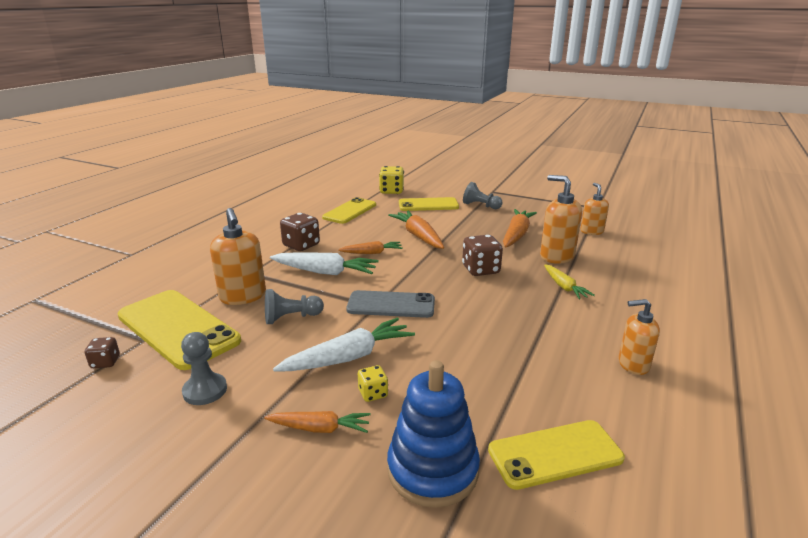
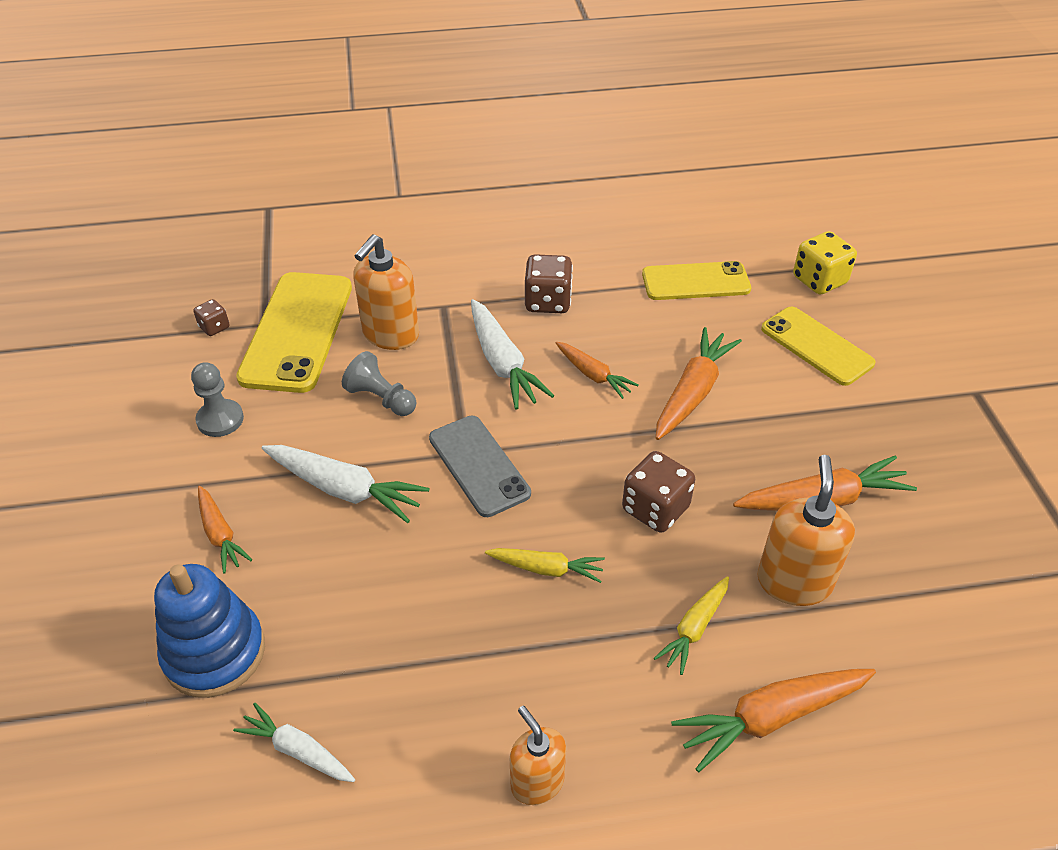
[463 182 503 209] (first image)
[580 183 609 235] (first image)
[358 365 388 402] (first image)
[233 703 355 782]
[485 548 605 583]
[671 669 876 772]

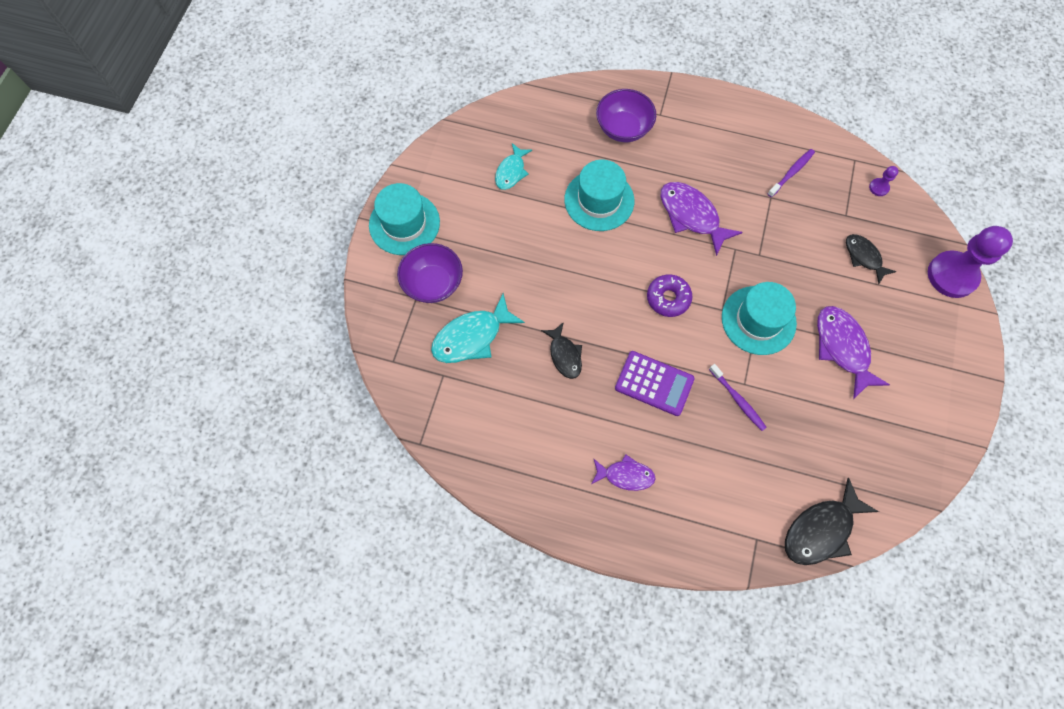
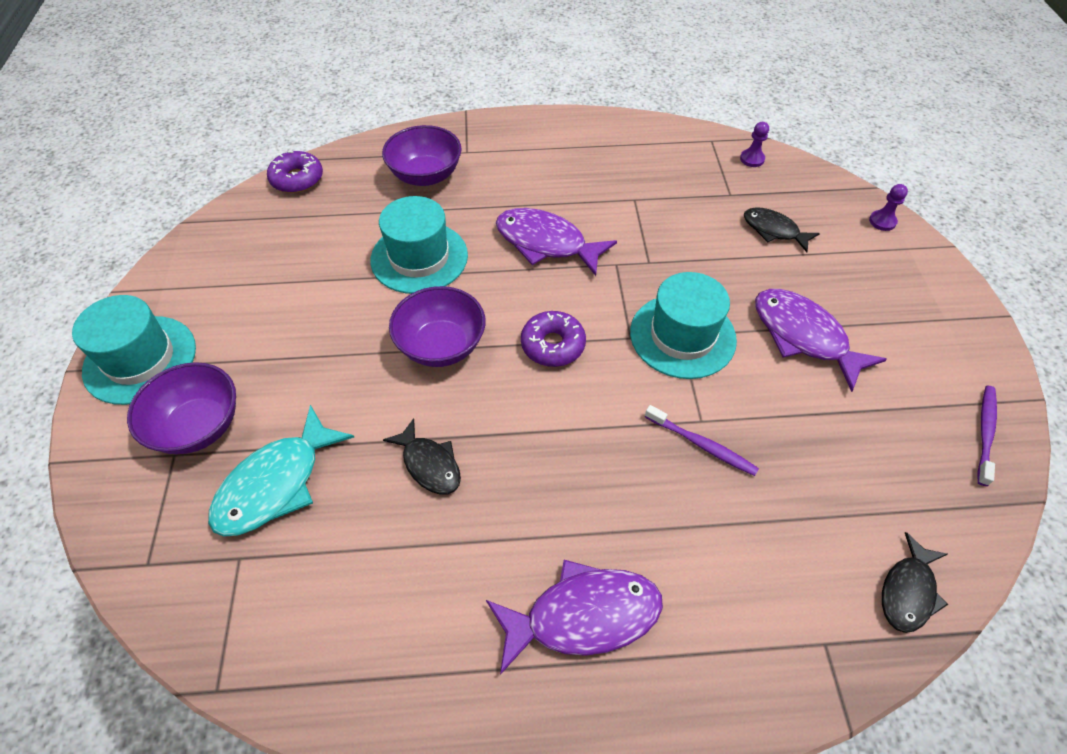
[495 143 532 190] (first image)
[977 386 997 486]
[869 184 908 231]
[615 351 695 416] (first image)
[486 560 663 675]
[882 532 948 633]
[267 151 323 193]
[389 286 486 367]

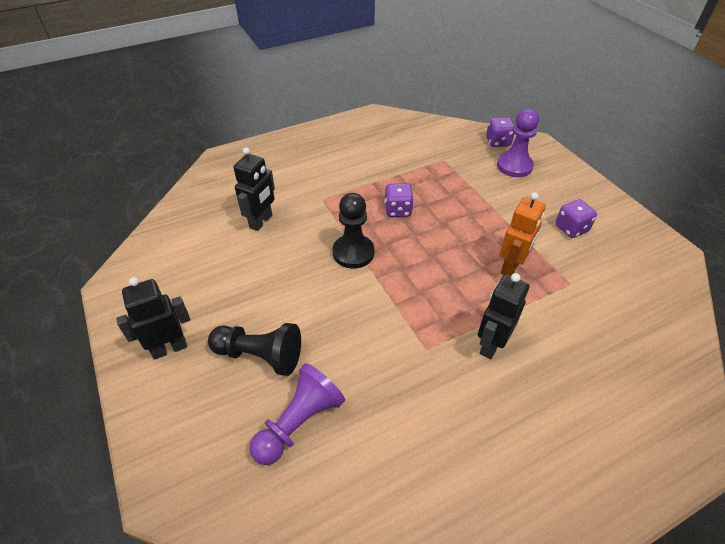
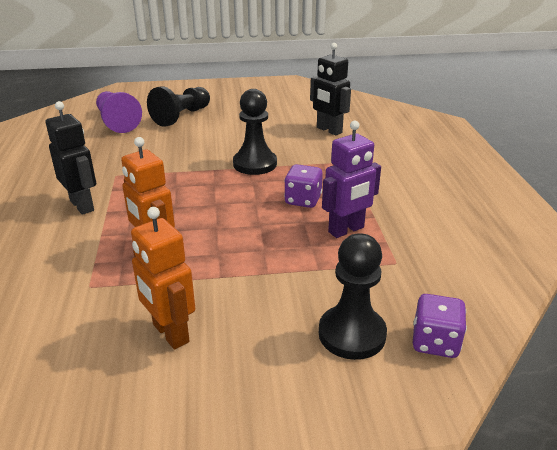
[319 233 387 360]
[131 207 195 349]
[116 277 190 359] (first image)
[322 121 381 238]

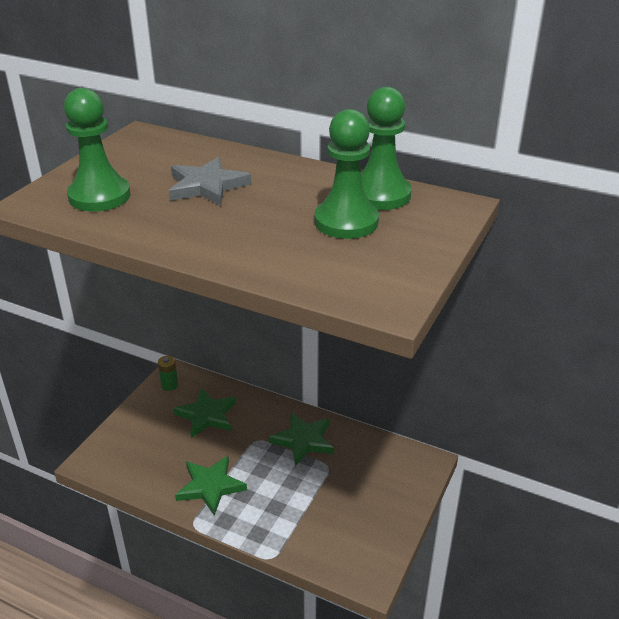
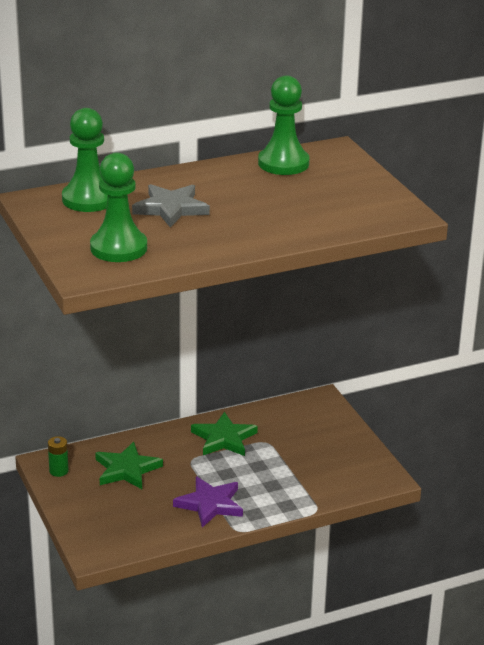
[62 108 108 212]
[173 476 243 528]

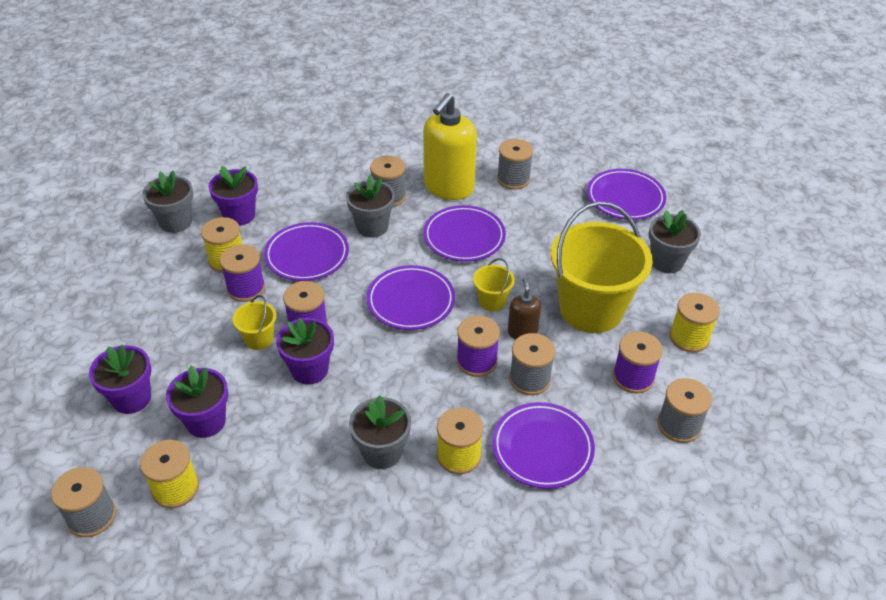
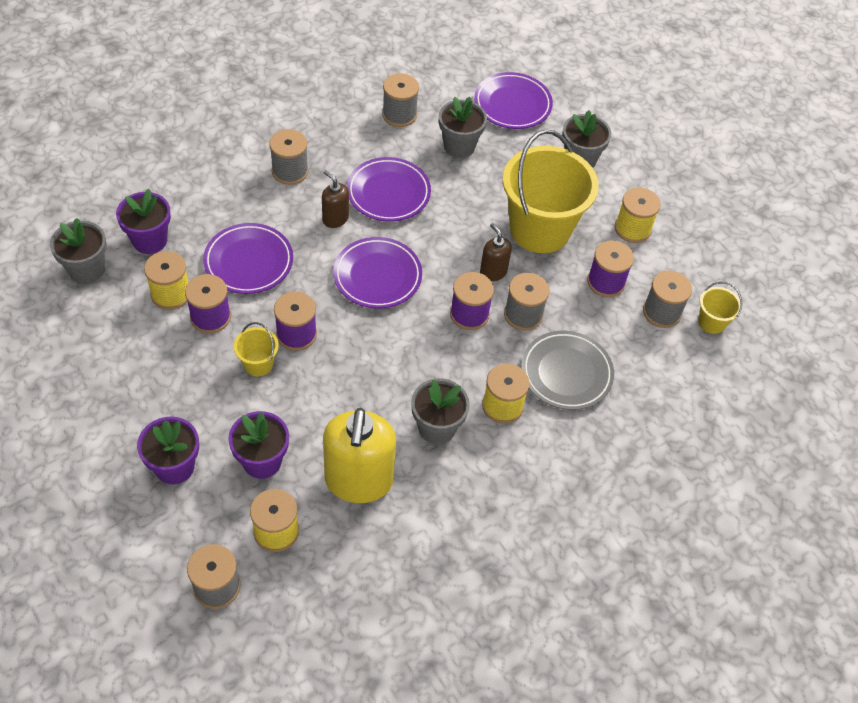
[323 408 396 503]
[439 97 487 158]
[698 282 742 334]
[276 318 334 385] (first image)
[521 331 614 410]
[322 170 349 228]

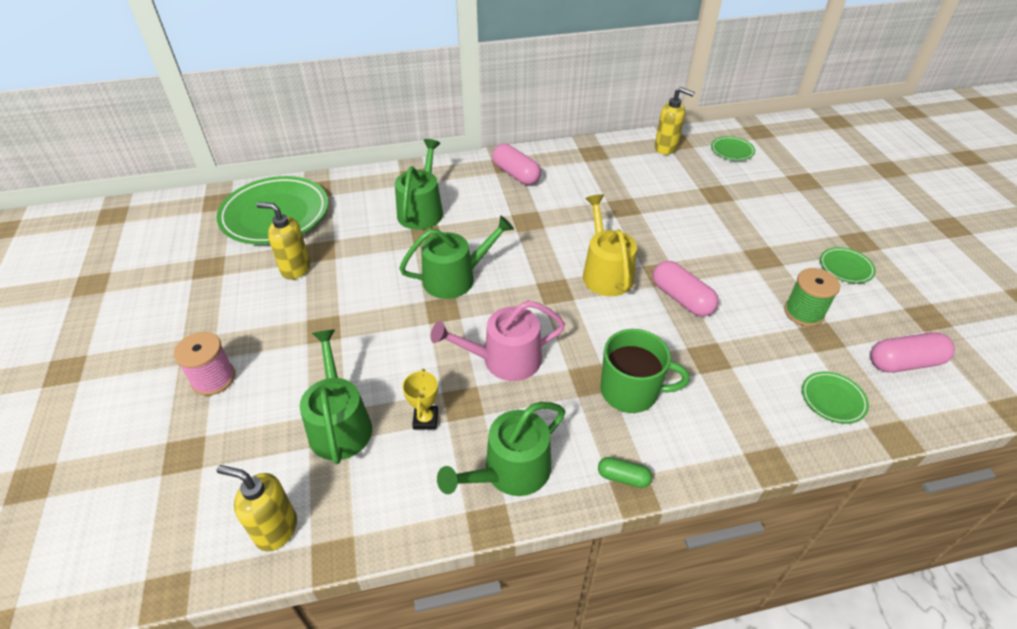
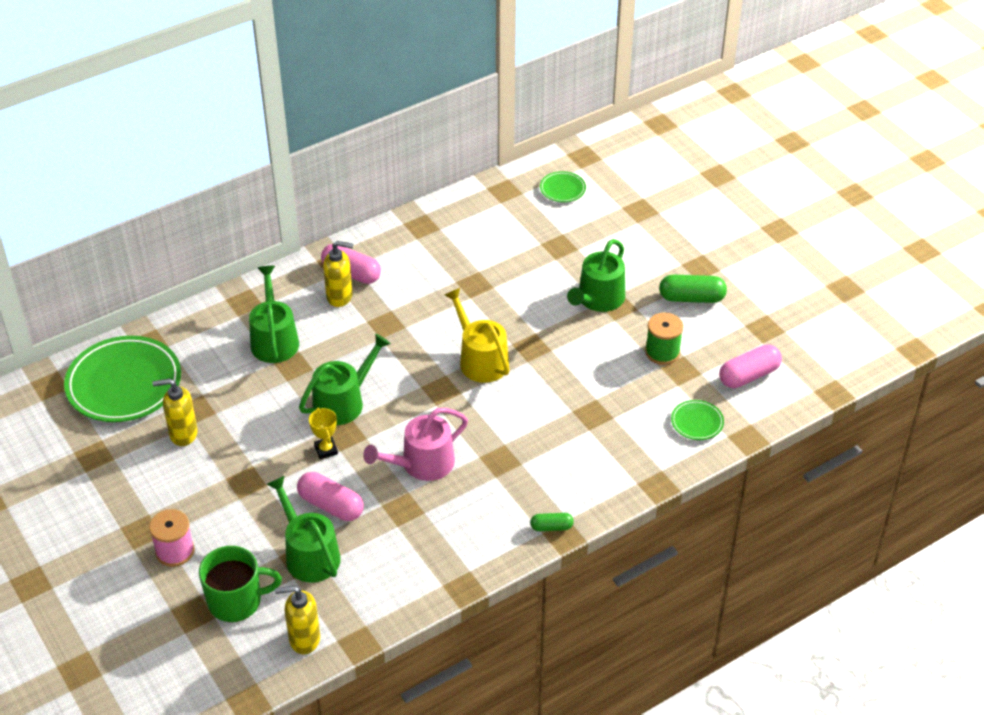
[323 241 353 307]
[659 275 727 303]
[297 472 364 521]
[199 546 282 622]
[309 408 338 459]
[567 239 625 312]

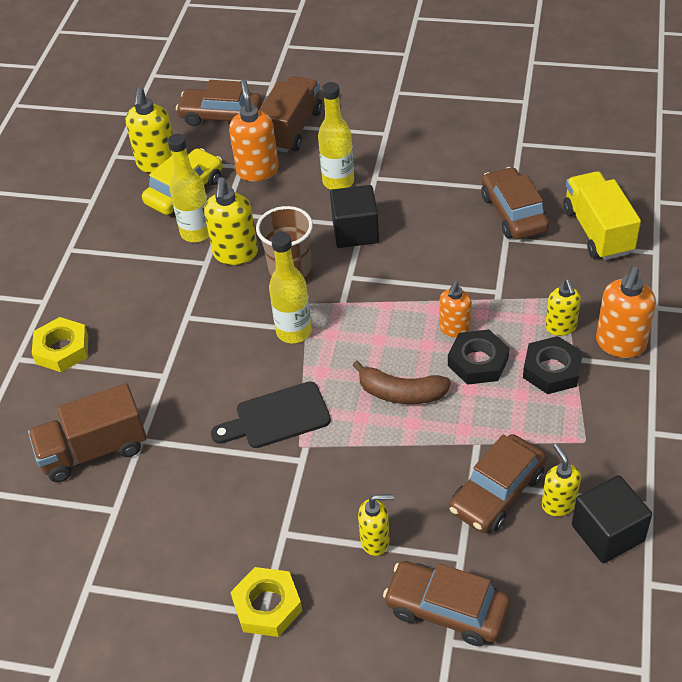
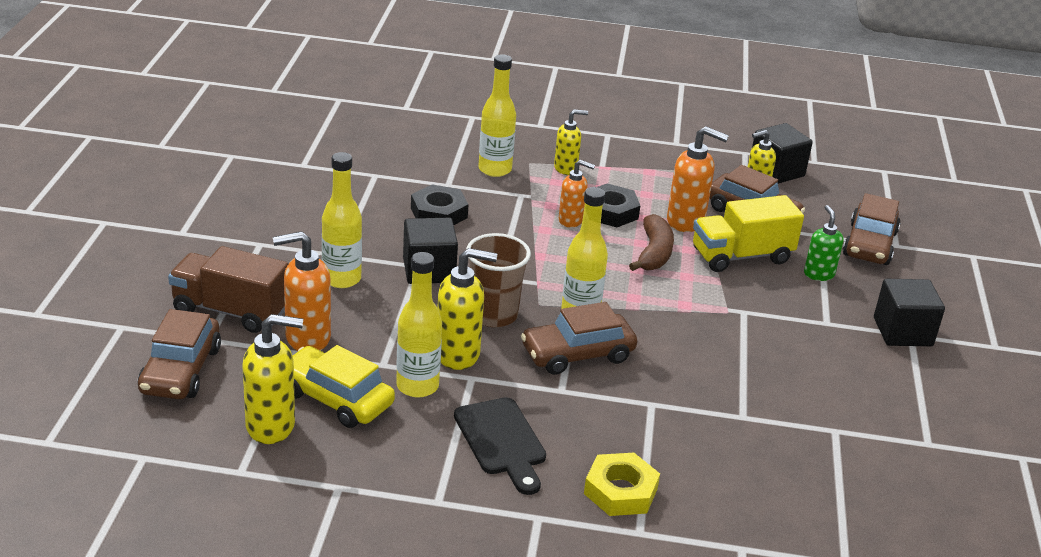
[521 302 637 375]
[693 195 804 272]
[667 126 729 232]
[411 184 469 225]
[454 397 546 495]
[28 383 147 482] (first image)
[804 205 844 281]
[874 279 945 346]
[478 54 516 177]

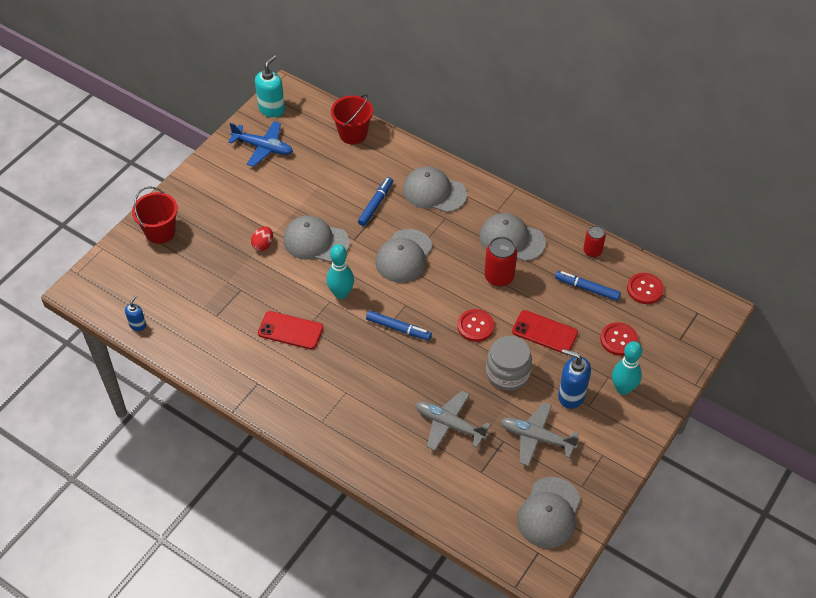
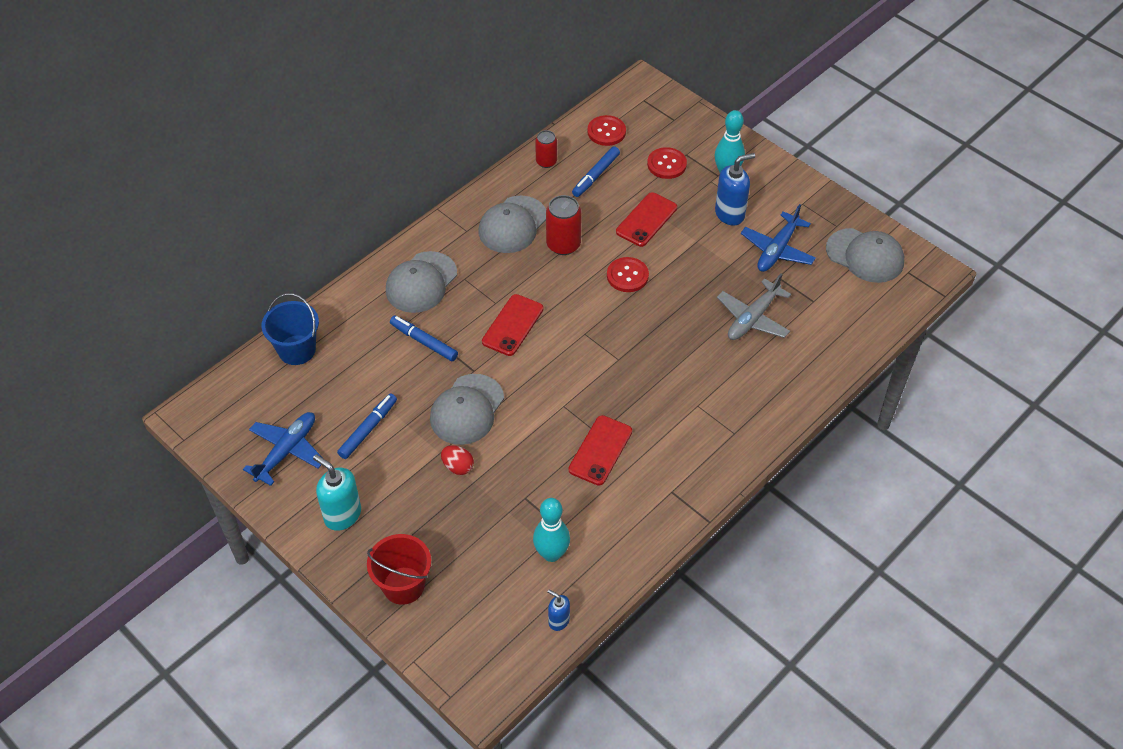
[313 454 361 531]
[262 293 319 365]
[482 294 544 356]
[533 498 570 562]
[337 394 397 459]
[486 336 532 391] (first image)
[715 153 755 226]
[741 204 816 272]

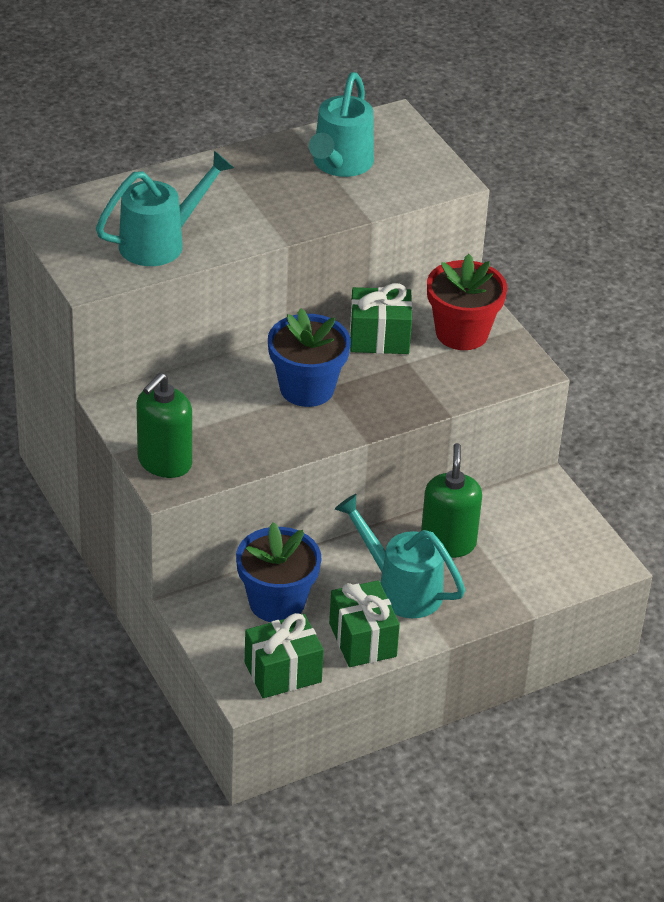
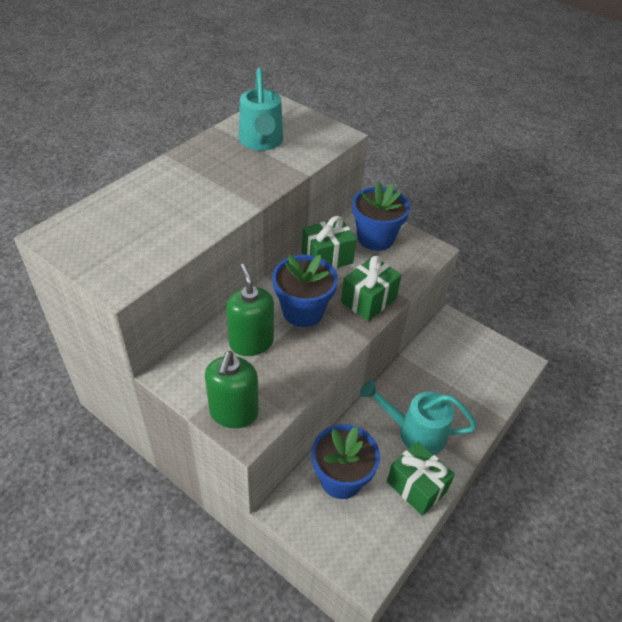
[96 151 234 266] (first image)
[352 182 410 251]
[226 264 274 356]
[341 256 402 321]

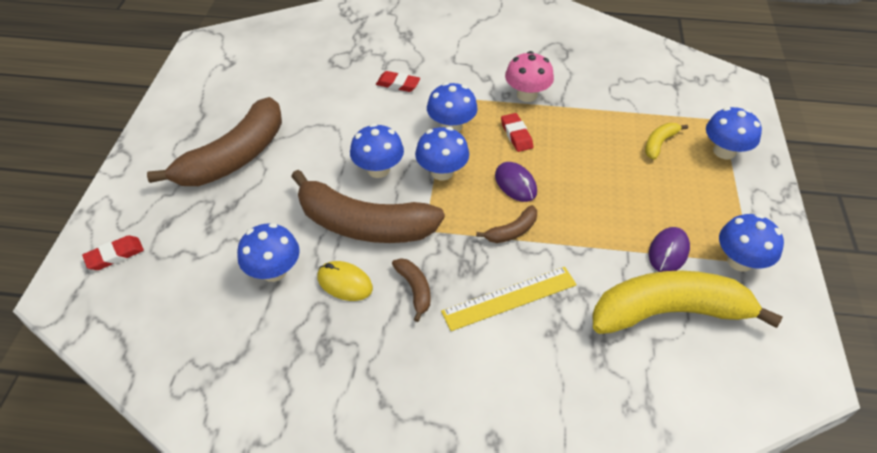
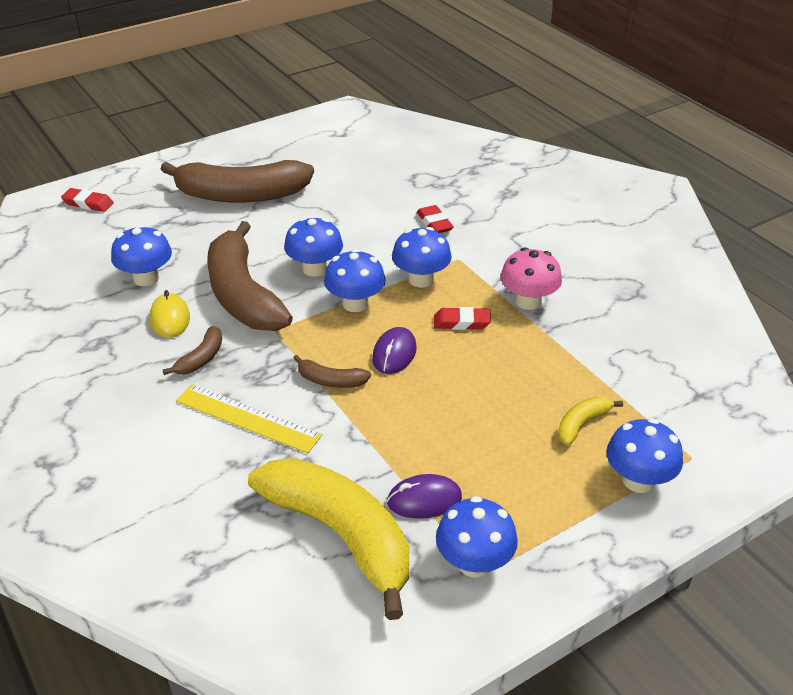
[434 307 491 330]
[558 397 623 446]

